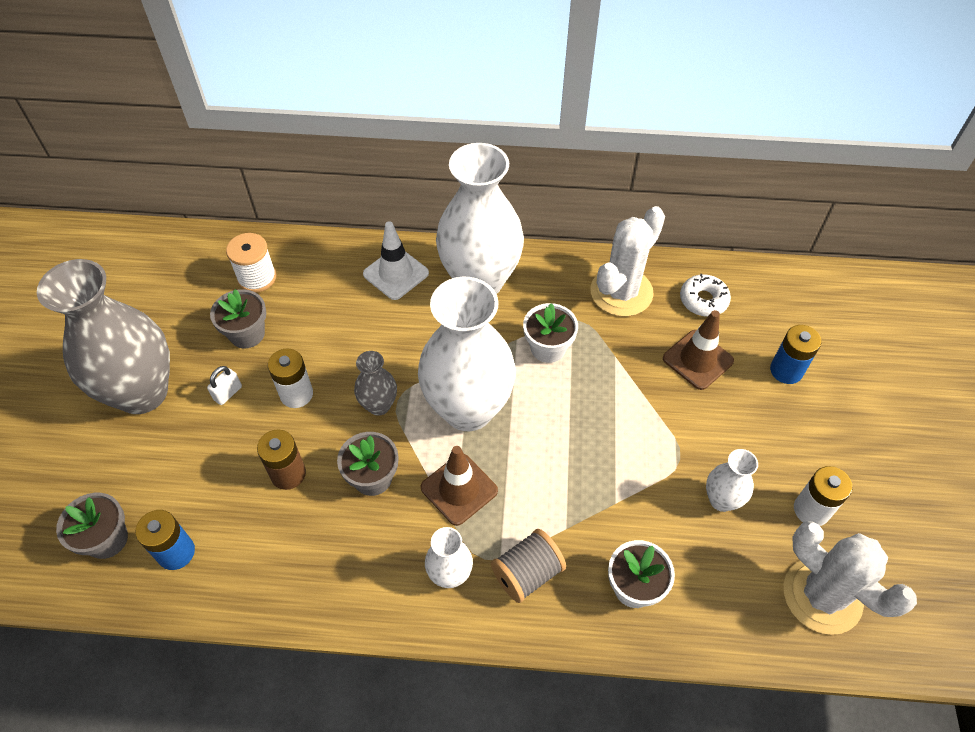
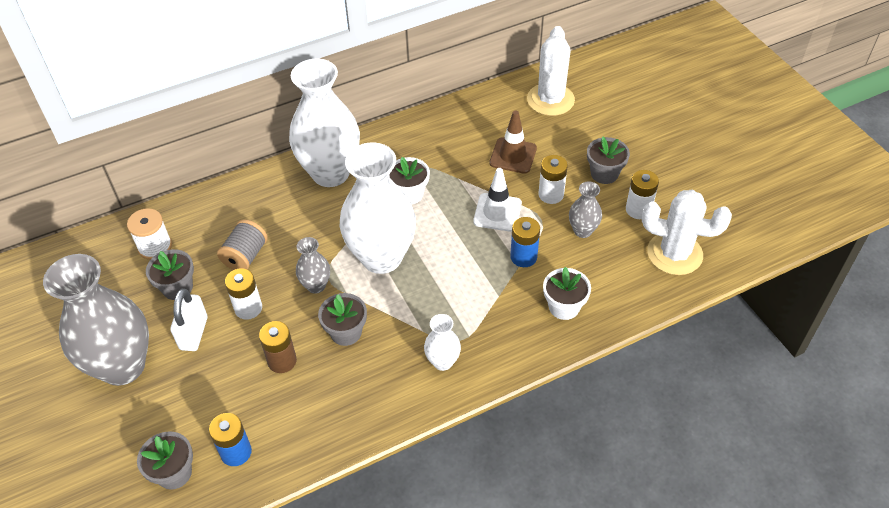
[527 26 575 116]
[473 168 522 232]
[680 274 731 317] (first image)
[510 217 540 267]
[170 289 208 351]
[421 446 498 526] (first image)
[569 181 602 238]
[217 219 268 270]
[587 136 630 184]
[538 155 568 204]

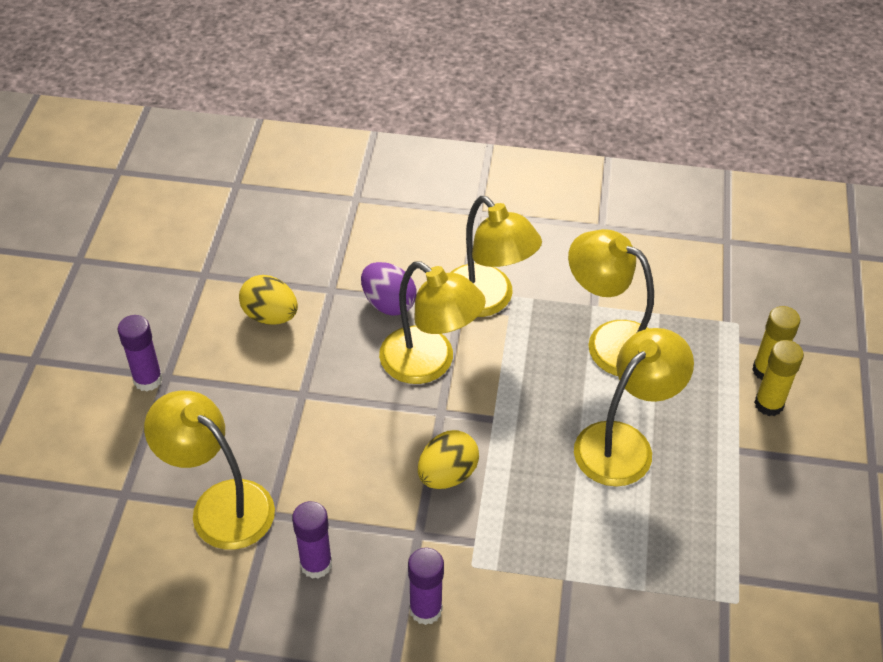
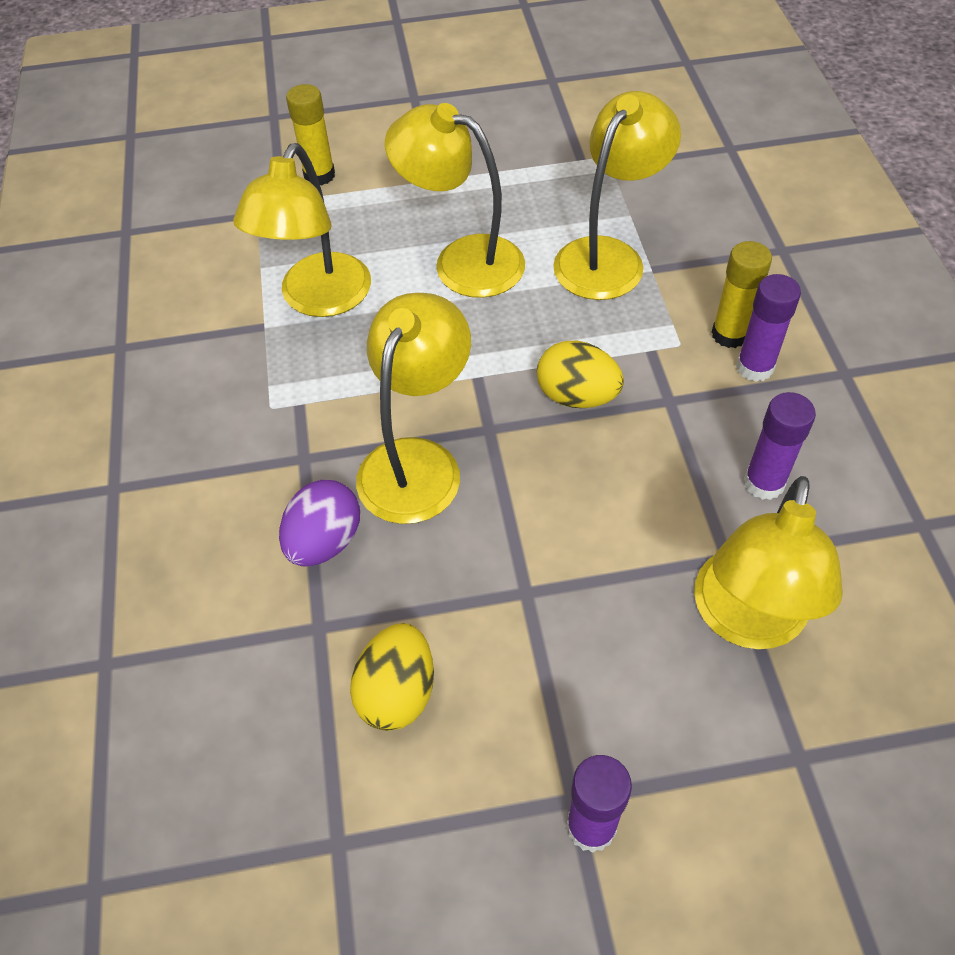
[553 91 681 300]
[712 241 772 348]

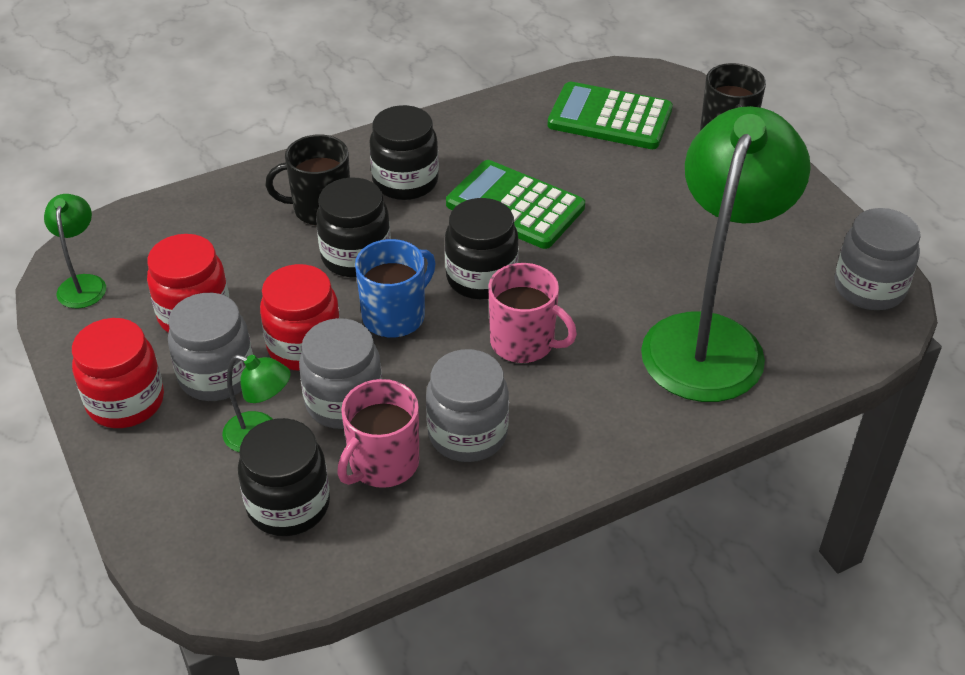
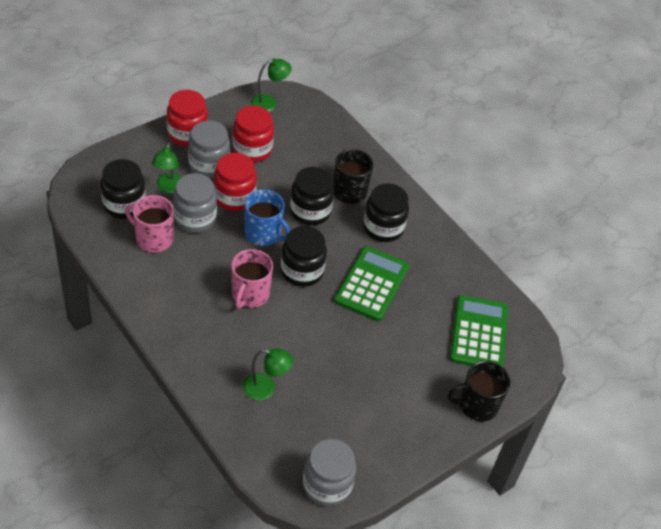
[243 348 293 401]
[426 349 509 462] (first image)

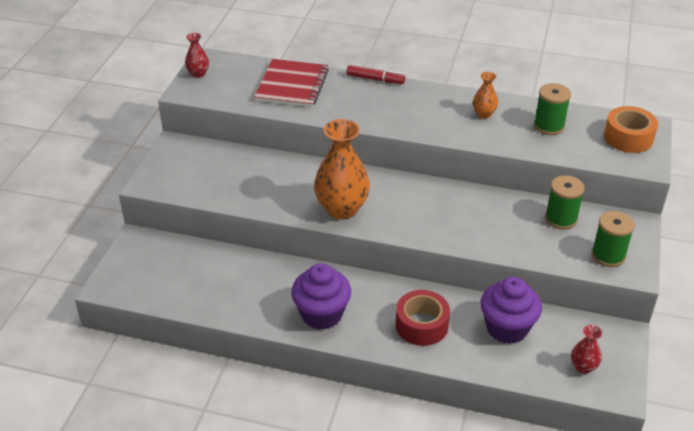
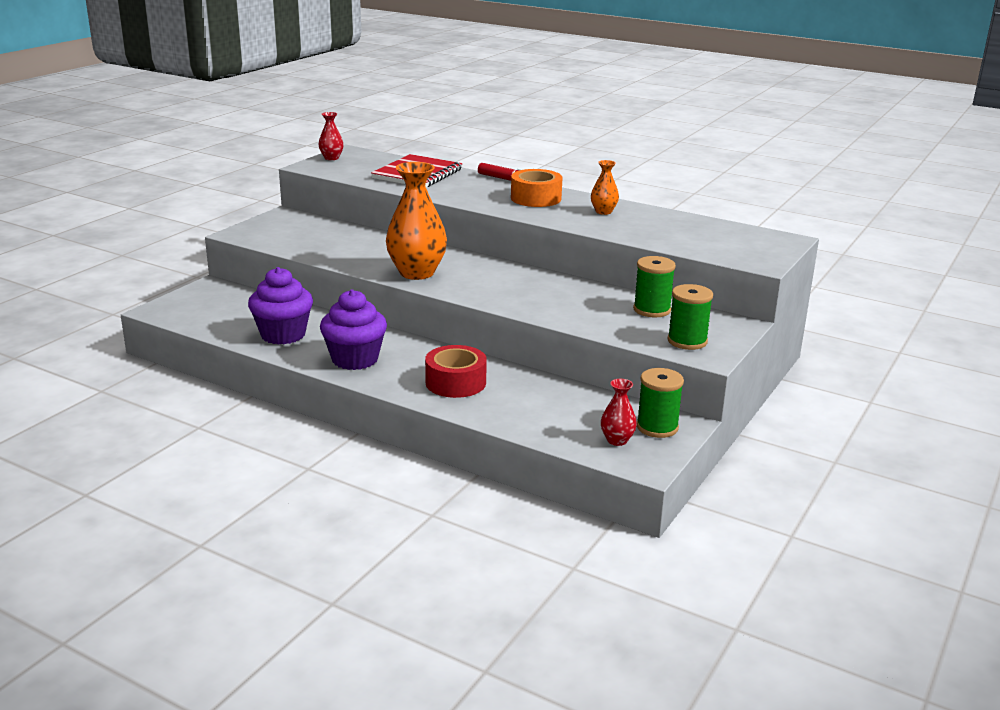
[637 368 684 438]
[511 169 562 207]
[248 267 313 345]

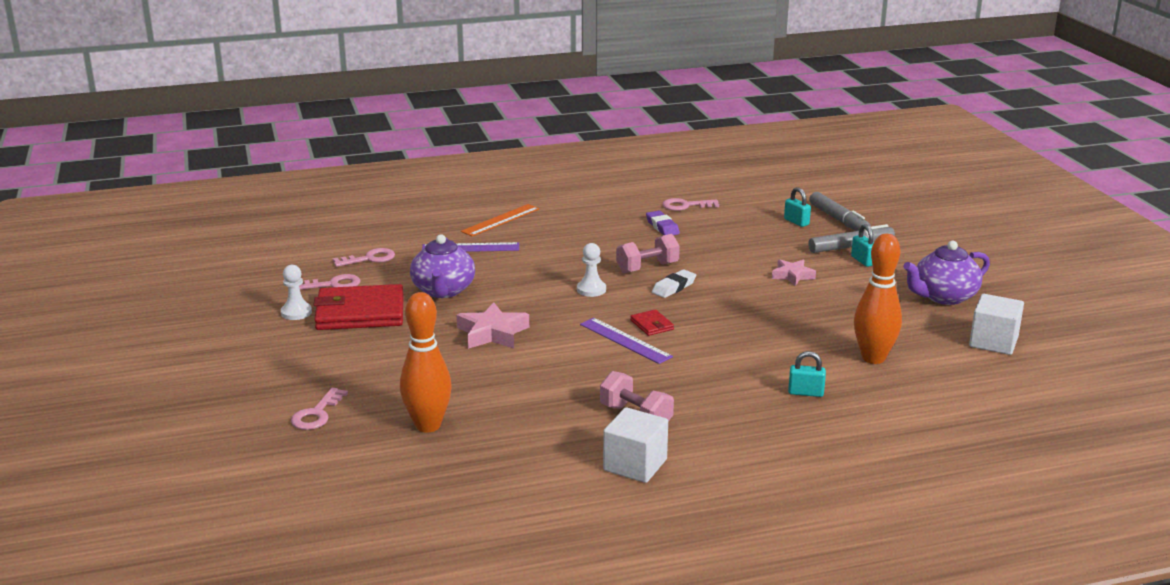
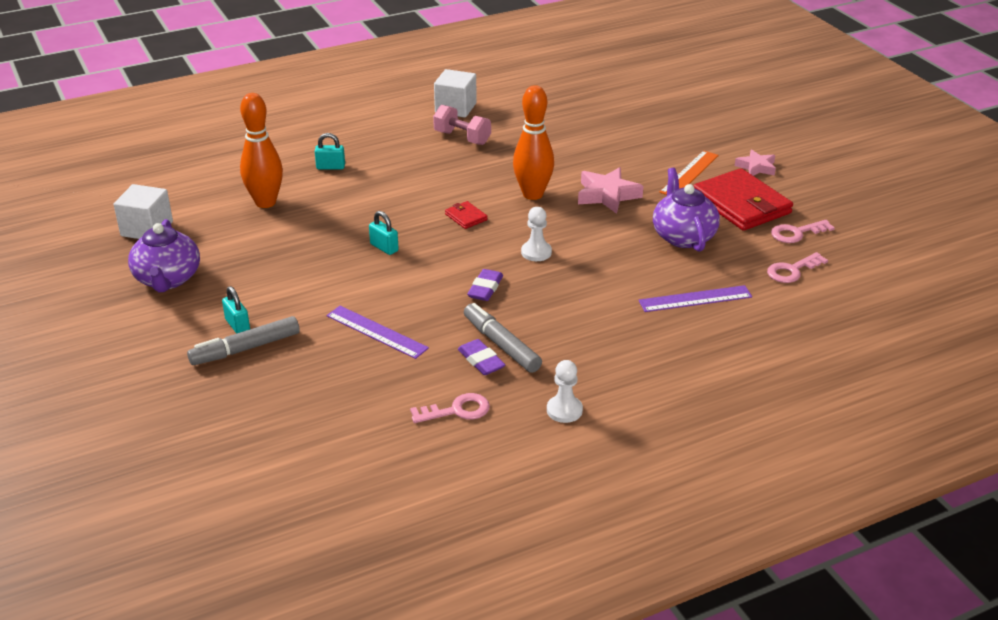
[369 211 399 255]
[464 303 542 373]
[660 150 719 195]
[467 269 503 301]
[128 219 200 292]
[735 149 776 176]
[547 360 583 423]
[652 269 696 298] (first image)
[693 168 793 231]
[513 85 554 200]
[326 306 429 359]
[291 388 348 430] (first image)

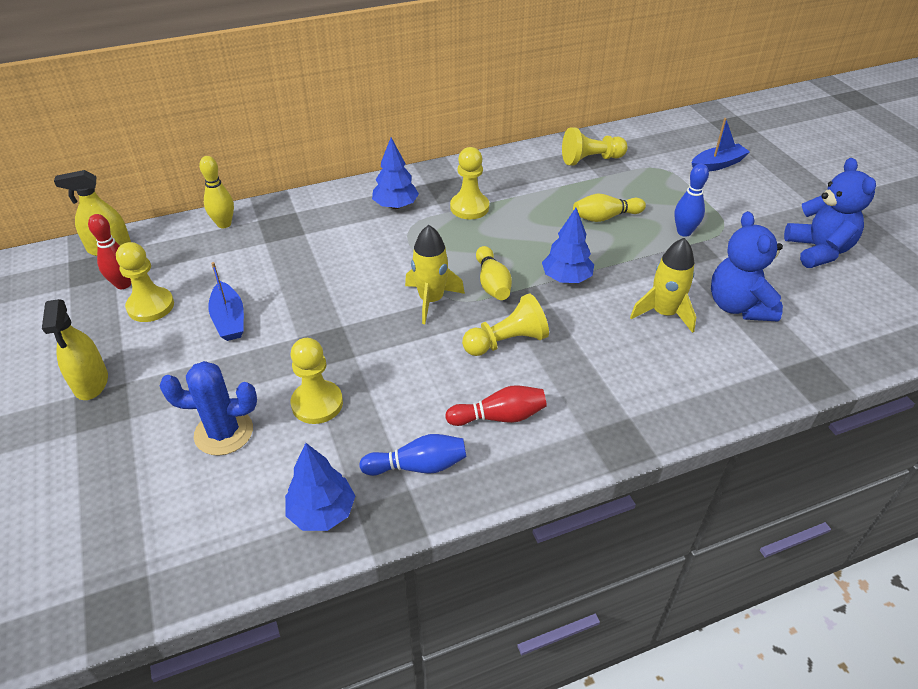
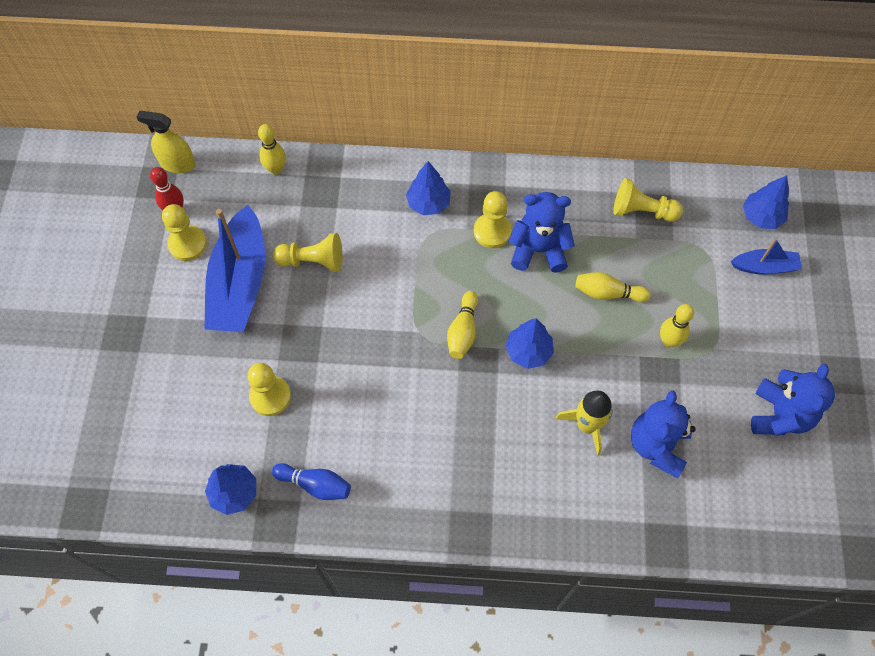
[660 304 694 348]
[405 225 465 324] (first image)
[204 205 265 332]
[273 233 343 272]
[42 299 108 400] (first image)
[160 361 257 456] (first image)
[445 385 547 426] (first image)
[743 175 789 229]
[508 192 575 273]

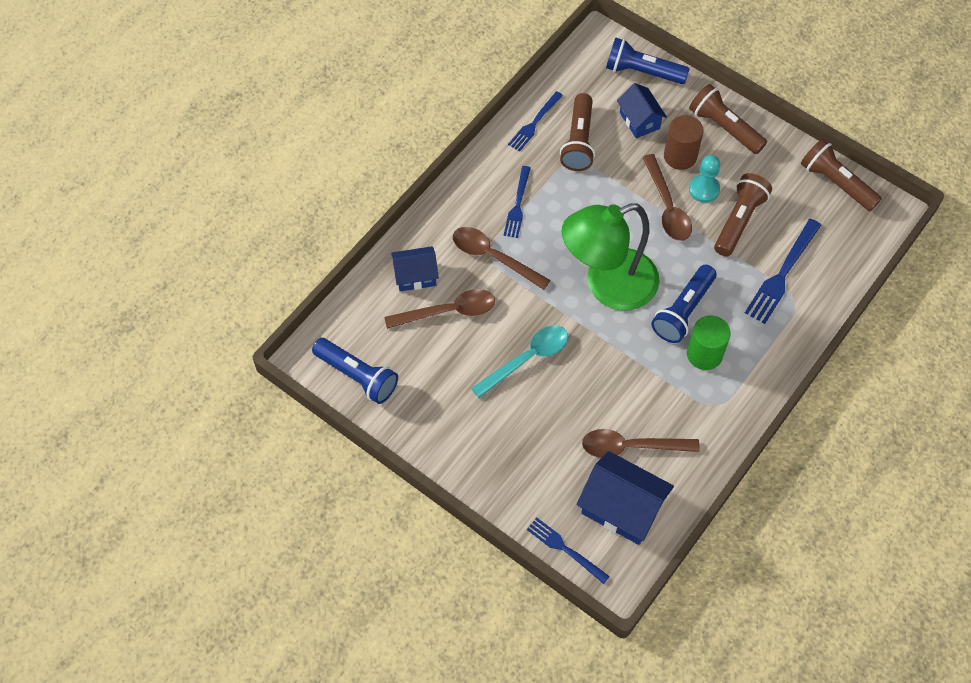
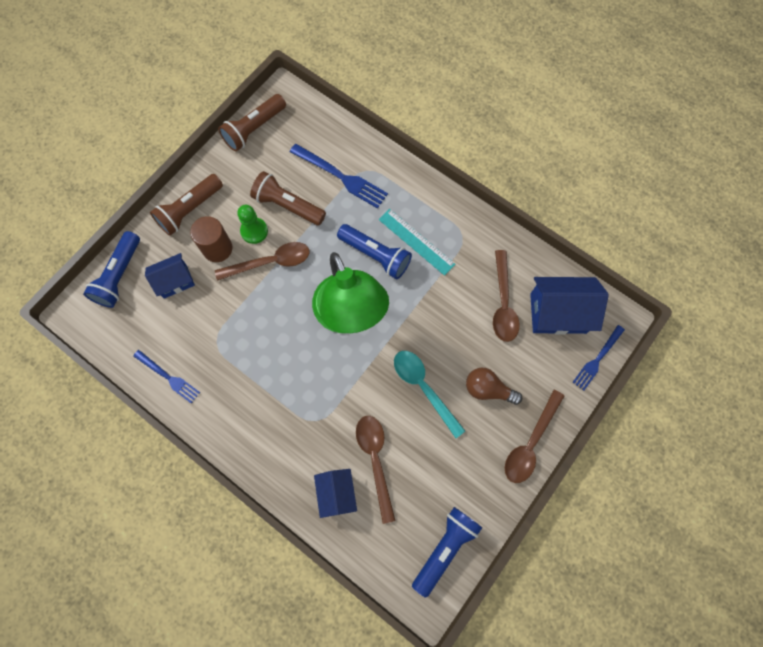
[560 93 595 171] (first image)
[237 205 268 244]
[504 166 531 238] (first image)
[505 390 564 483]
[379 209 455 276]
[530 277 609 335]
[466 368 522 405]

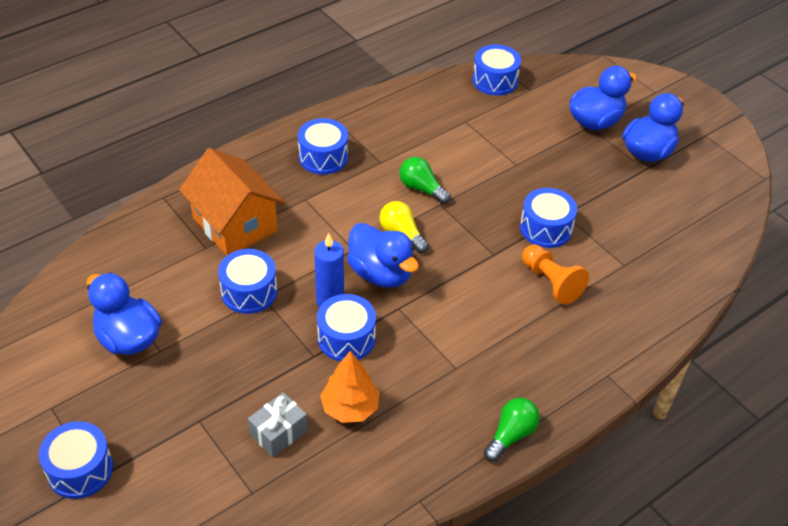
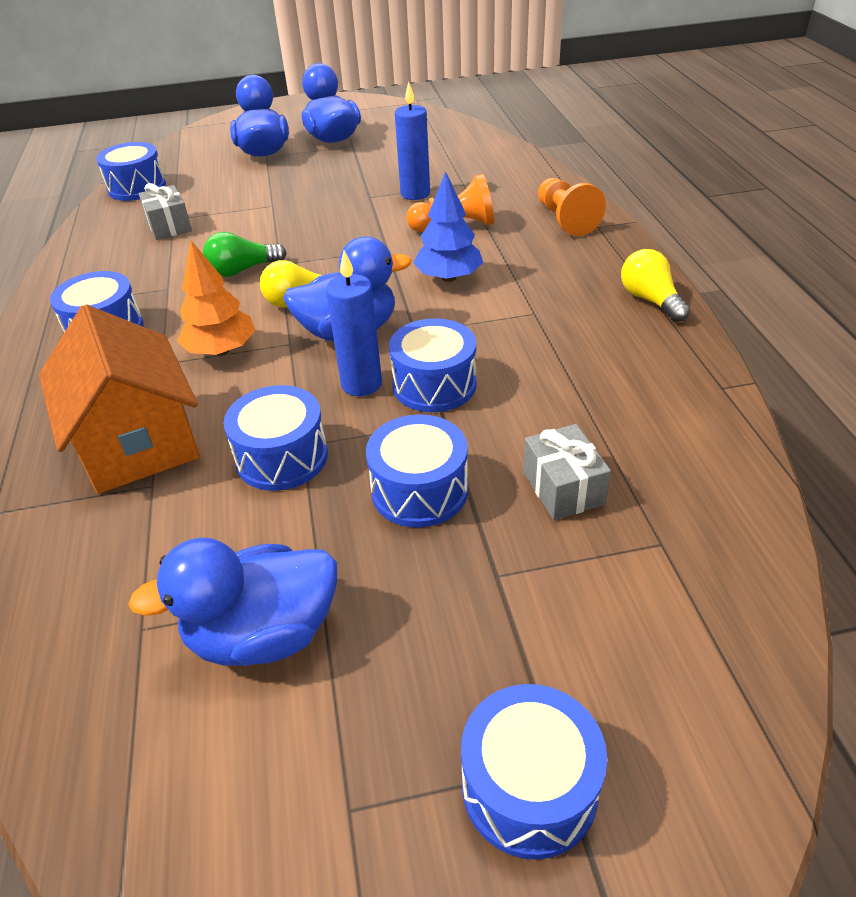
[39 305 200 494]
[366 414 468 528]
[177 241 255 355]
[621 249 690 322]
[395 82 430 200]
[413 171 483 282]
[538 178 606 236]
[139 183 192 240]

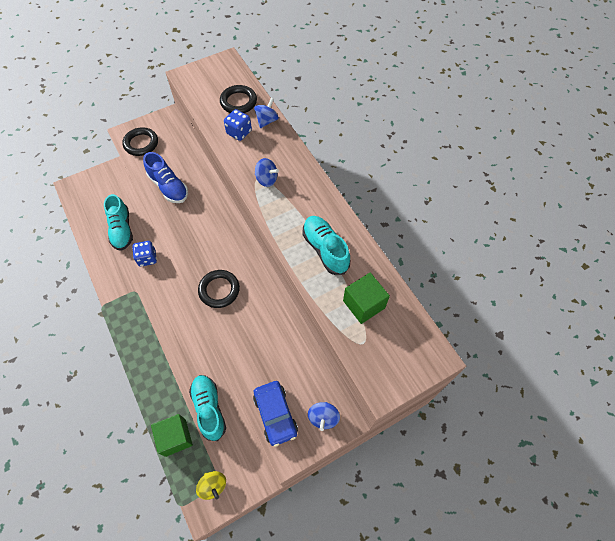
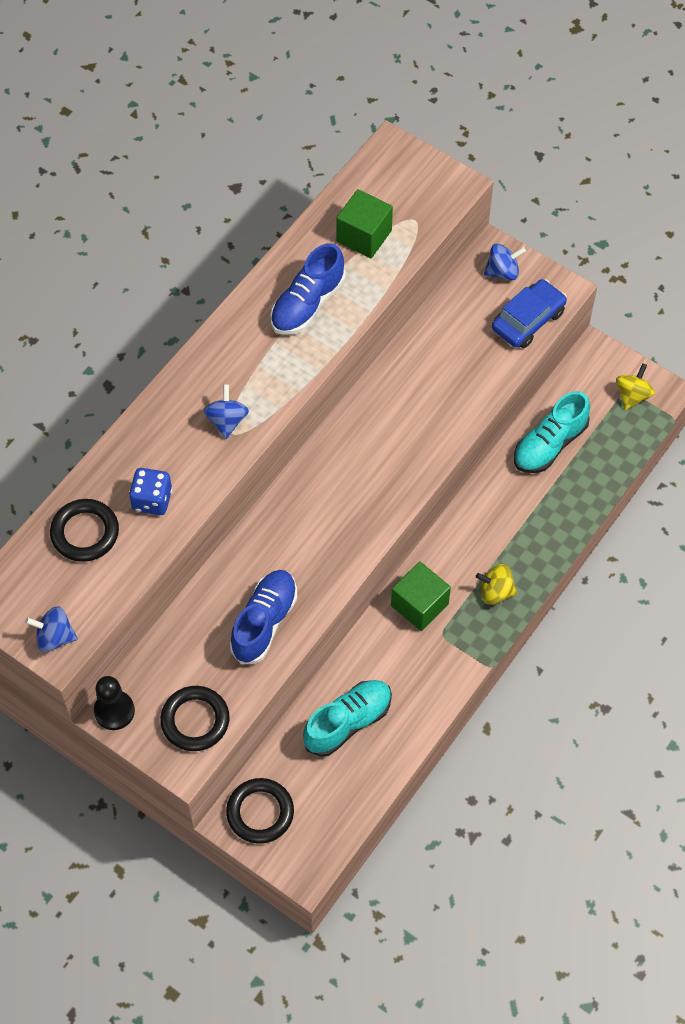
[25 607 78 652]
[270 243 345 335]
[132 241 157 267] (first image)
[226 778 294 844]
[391 561 451 631]
[476 564 517 605]
[94 676 135 730]

